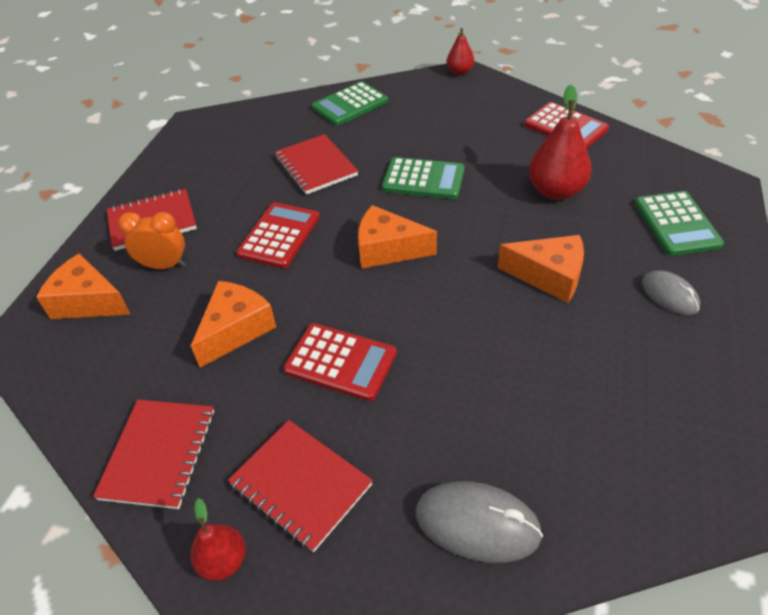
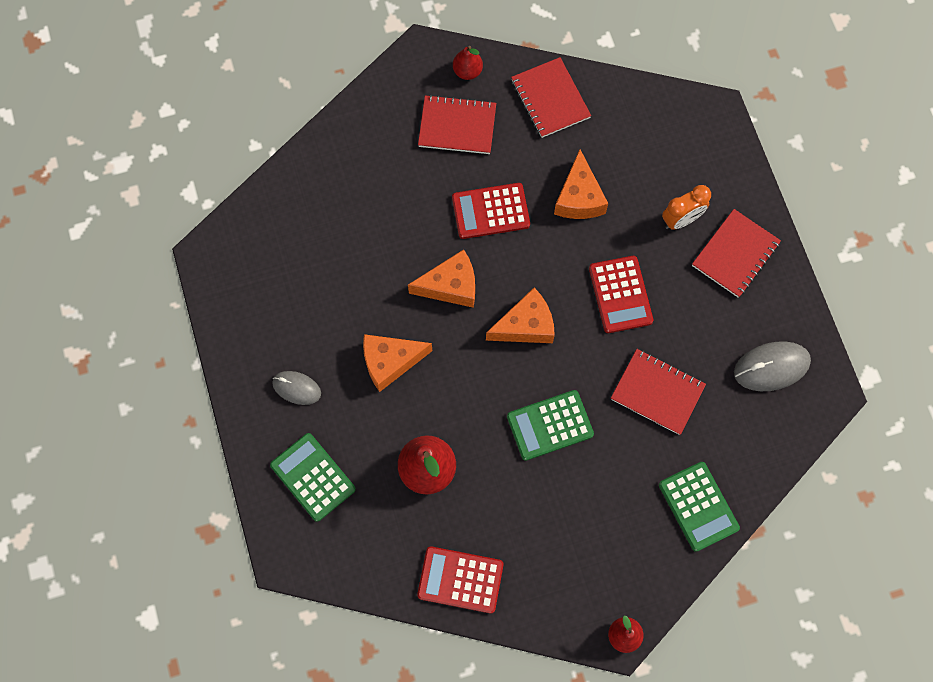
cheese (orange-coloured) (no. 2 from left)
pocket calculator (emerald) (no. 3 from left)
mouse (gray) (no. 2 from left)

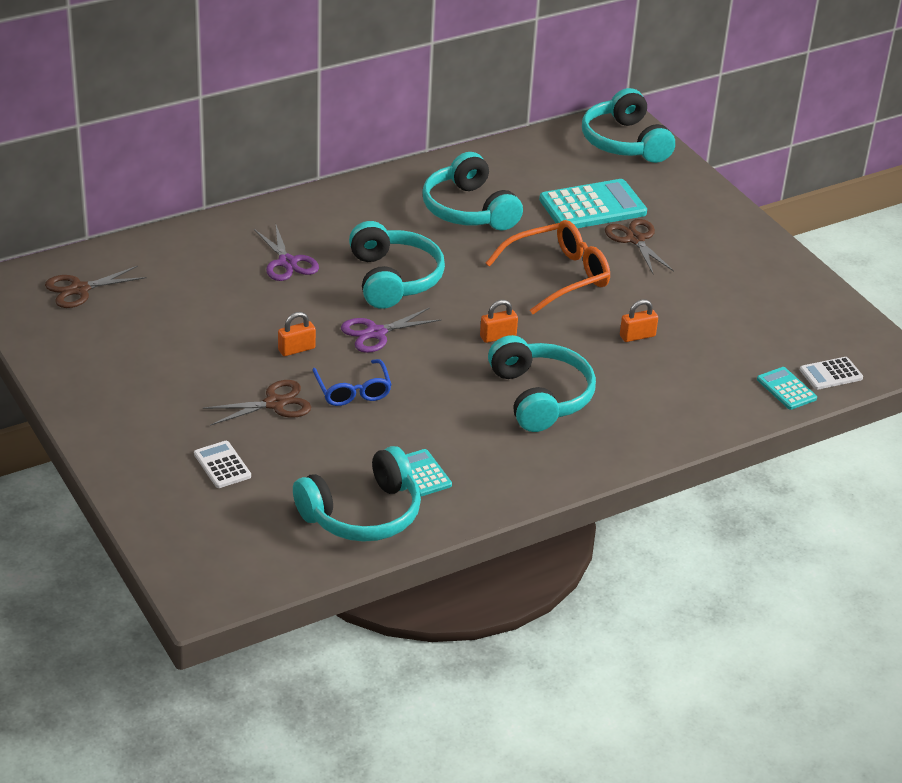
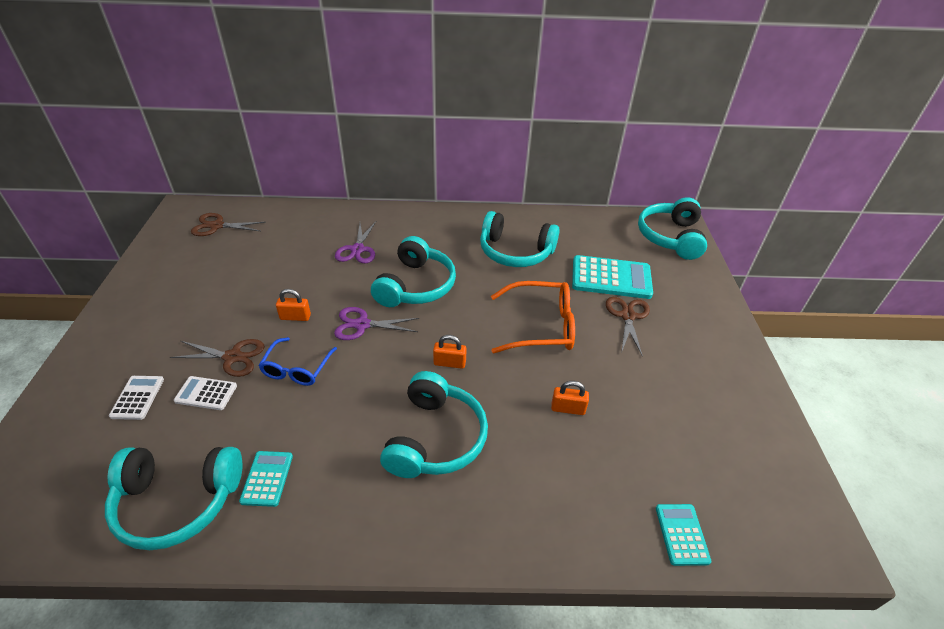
headphones (turquoise) (no. 4 from left)
pocket calculator (snow-white) (no. 2 from left)

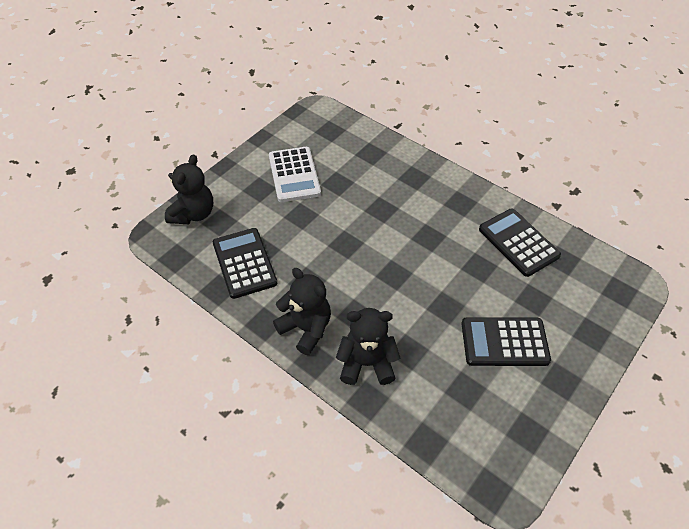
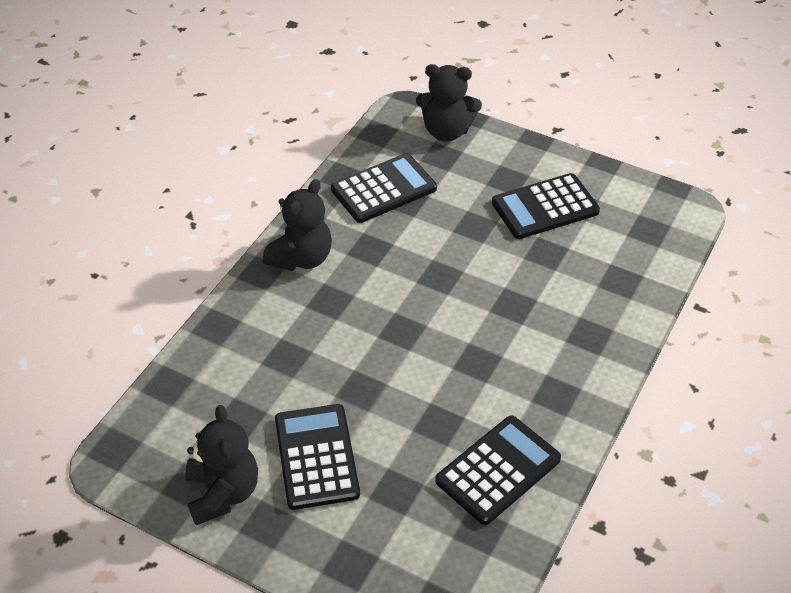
pocket calculator (ebony) (no. 4 from left)
teddy (ebony) (no. 1 from left)

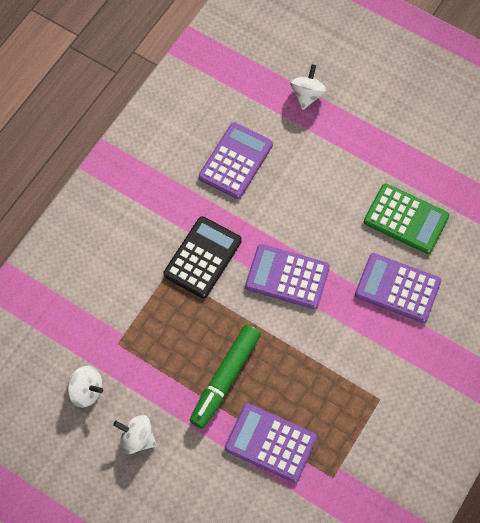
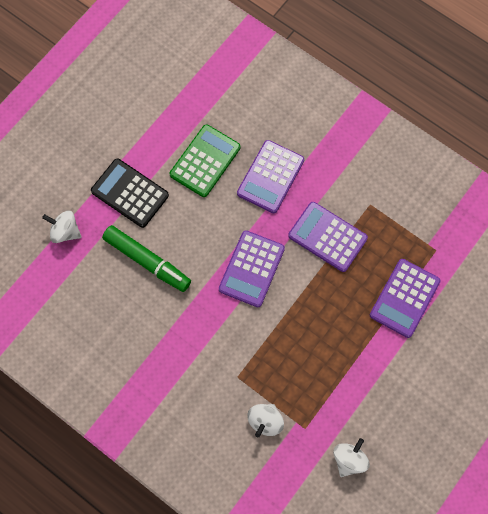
spinning top (snow-white) (no. 2 from left)
pocket calculator (ebony)
felt pen (emerald)
pocket calculator (violet) (no. 3 from left)

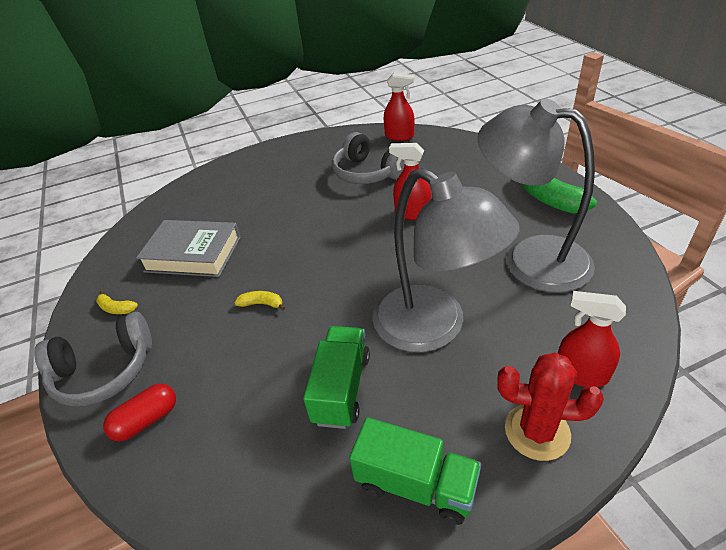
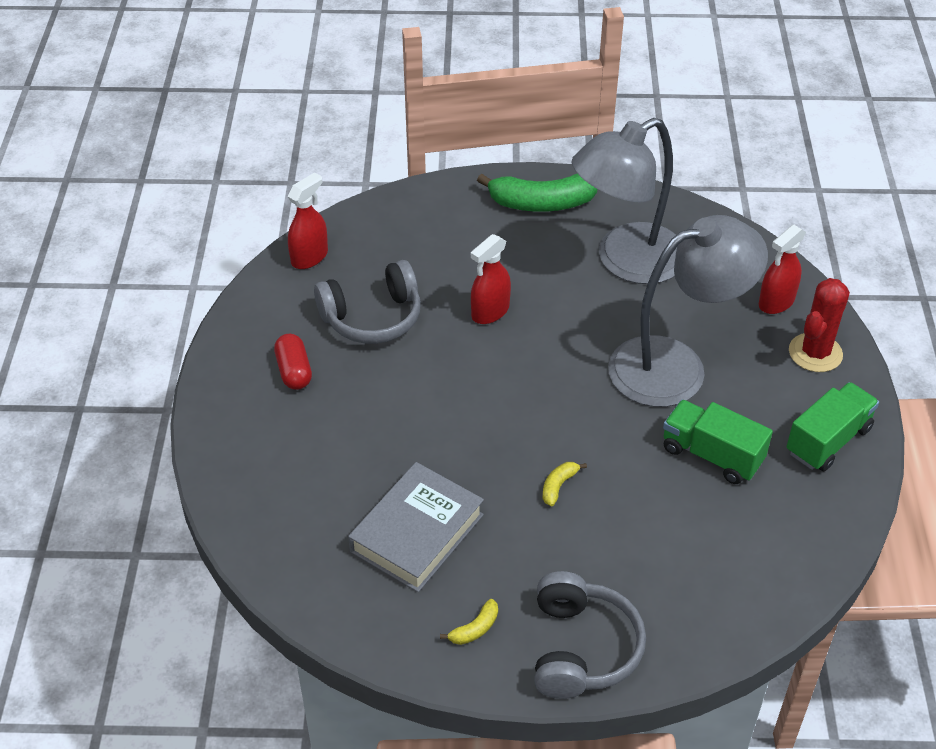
pill shape (red)

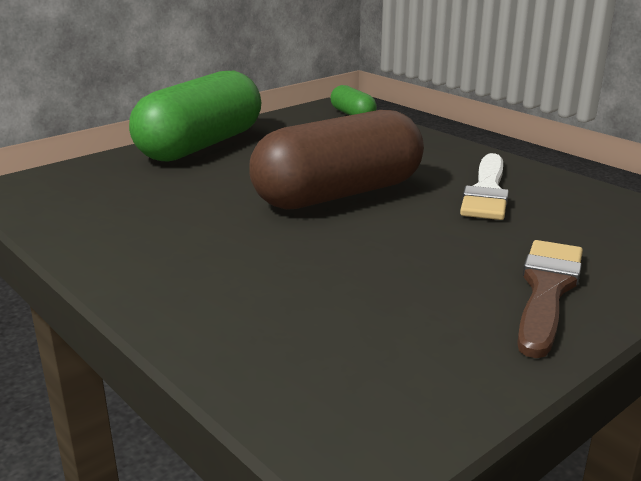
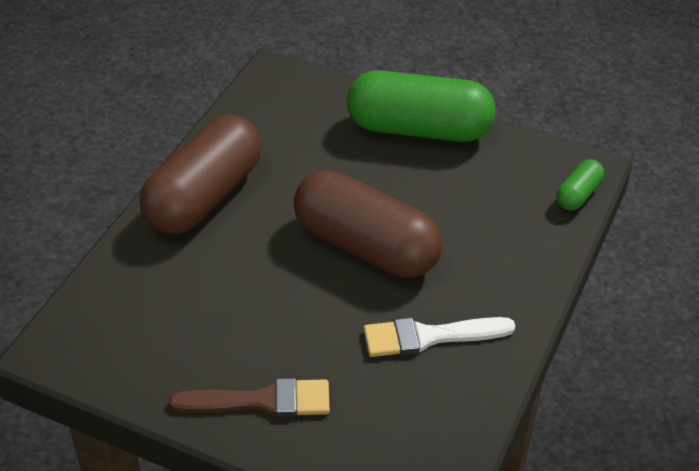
pill shape (dark brown) (no. 1 from left)

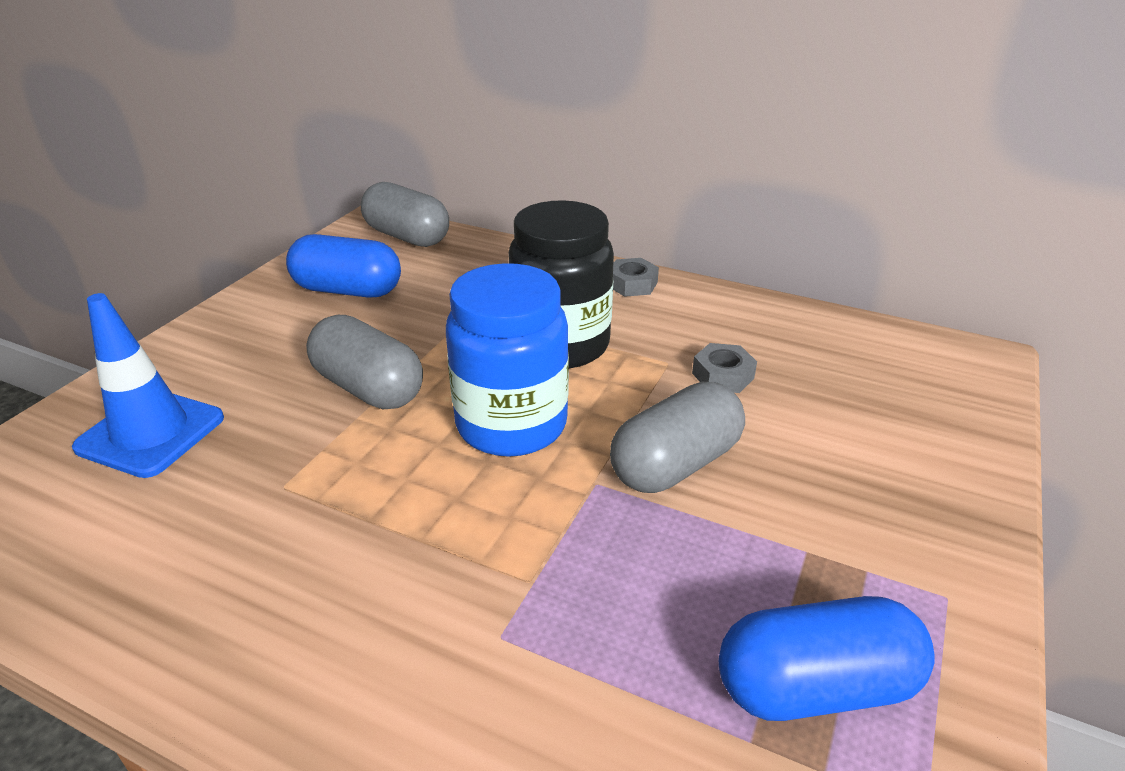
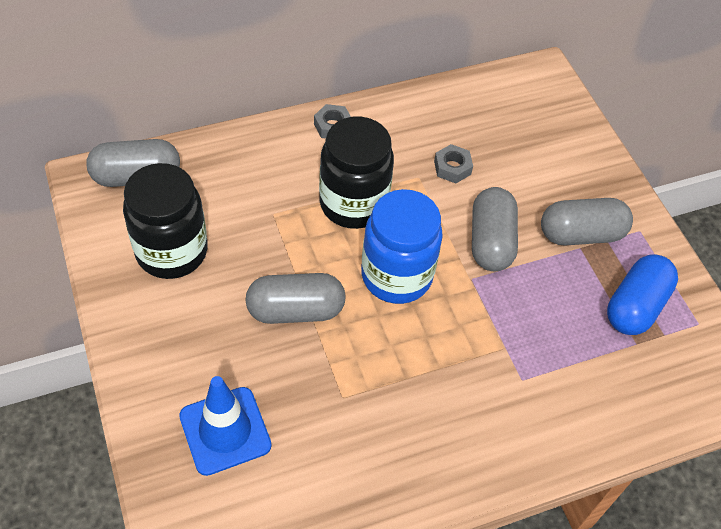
jar (ebony) (no. 1 from left)
pill shape (gray) (no. 4 from left)

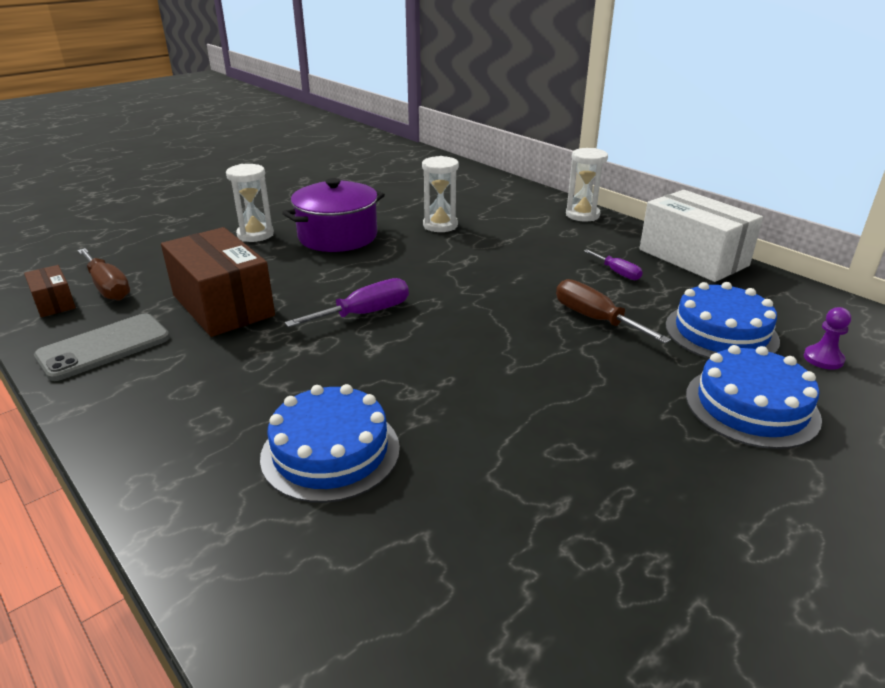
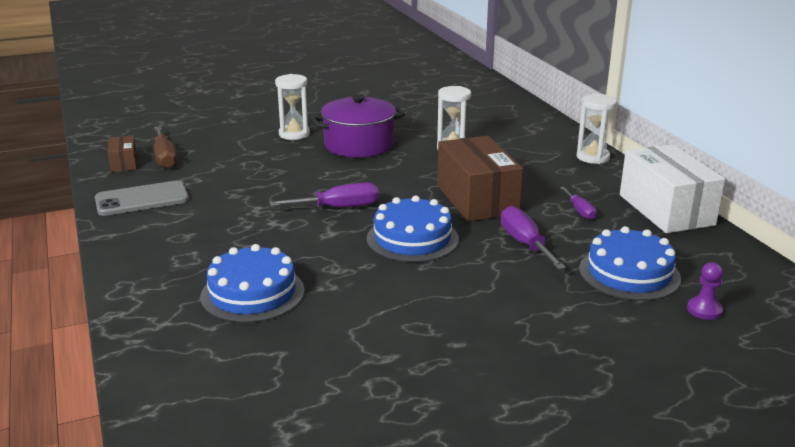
parcel (dark brown) (no. 2 from left)
hand screwdriver (violet) (no. 2 from left)
cake (royal blue) (no. 2 from left)

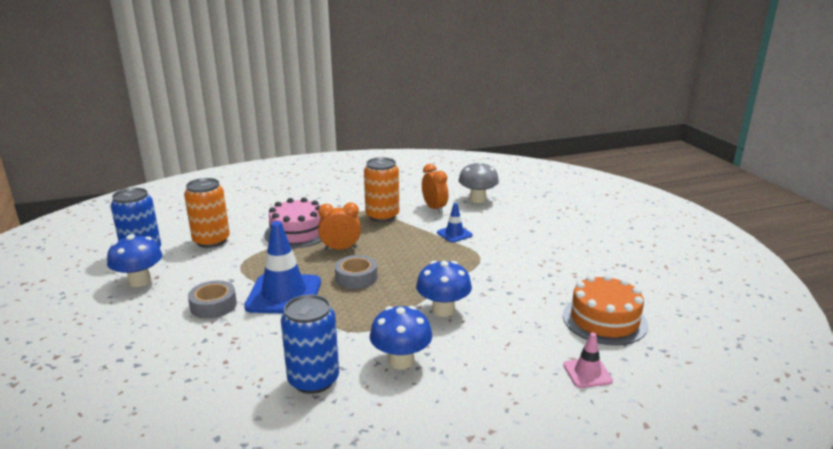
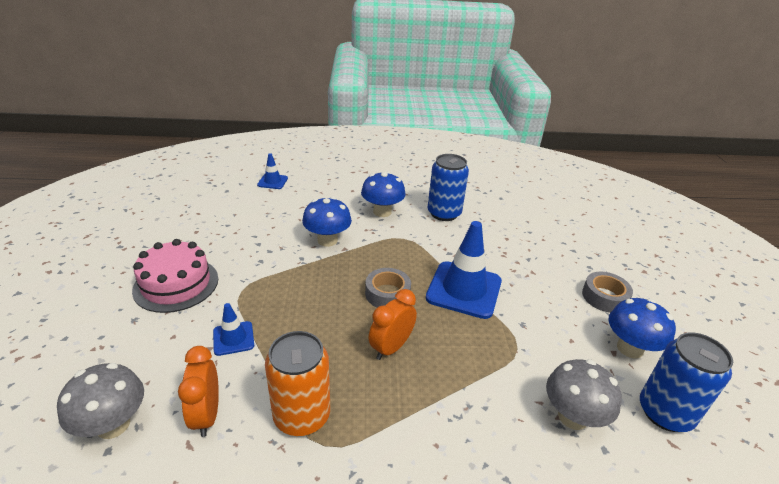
toadstool (gray) (no. 2 from left)
tape (gray) (no. 2 from left)
cake (rose-pink)
clock (orange-coloured) (no. 2 from left)
cake (orange-coloured)
road cone (royal blue) (no. 2 from left)

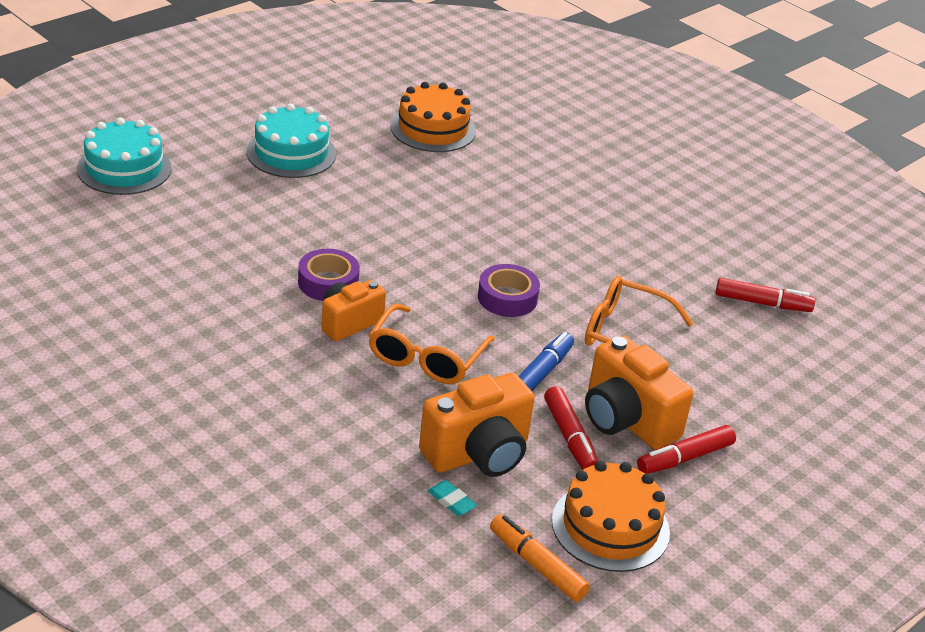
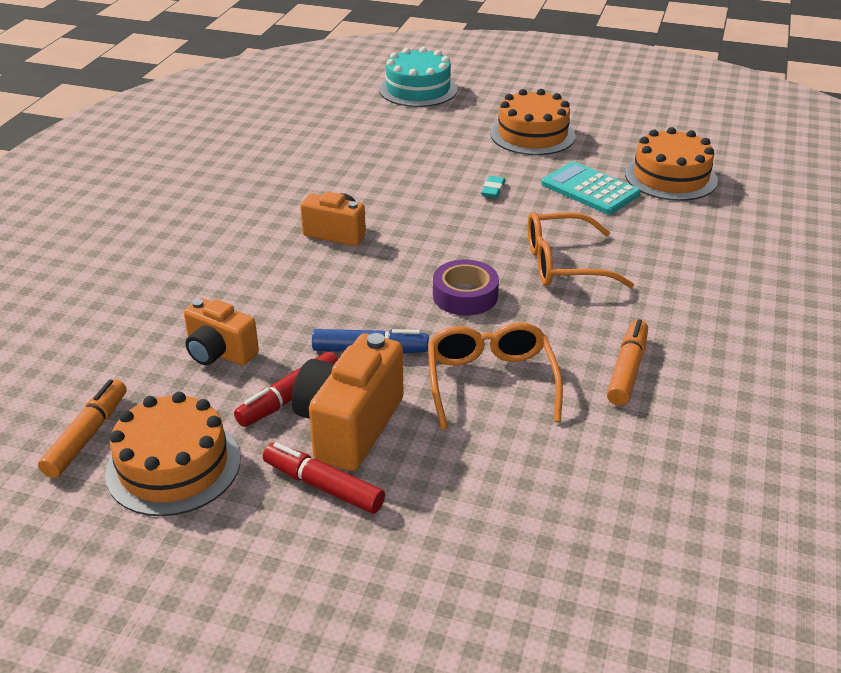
cake (orange-coloured) (no. 2 from left)
tape (violet) (no. 1 from left in the first image)
spectacles (orange-coloured) (no. 2 from left)
compact camera (orange-coloured) (no. 1 from left)
gum eraser (turquoise)
felt pen (red) (no. 3 from left in the first image)
pocket calculator (turquoise)
felt pen (orange-coloured) (no. 2 from left)

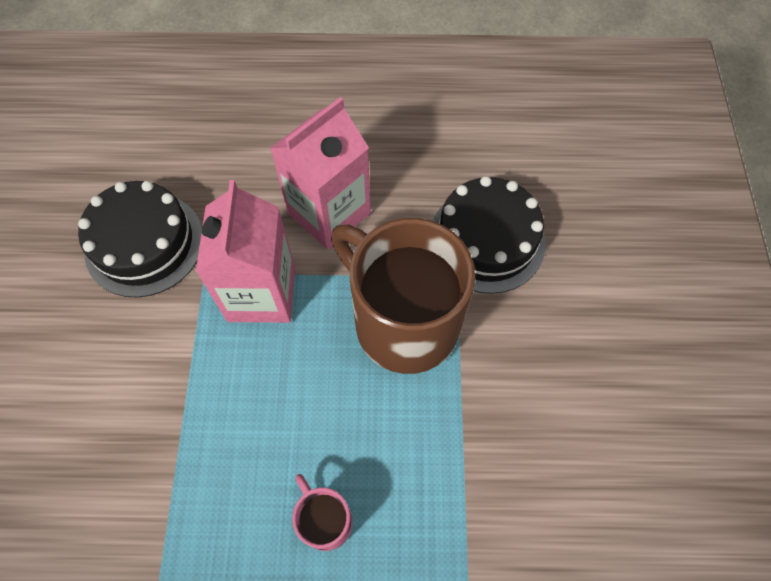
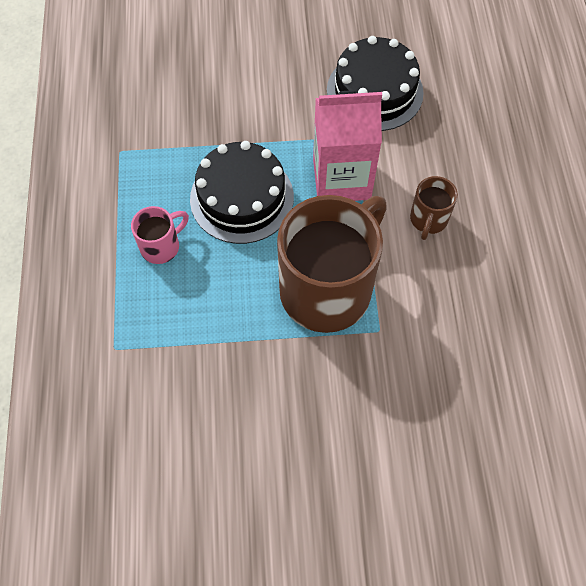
tea mug (dark brown) (no. 2 from left)
cake (ebony) (no. 1 from left)

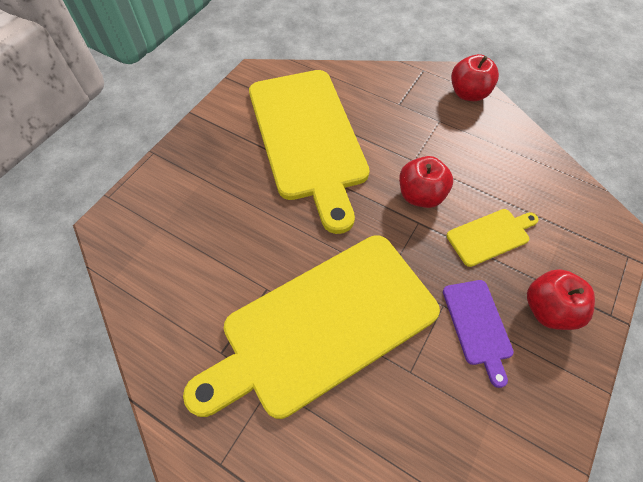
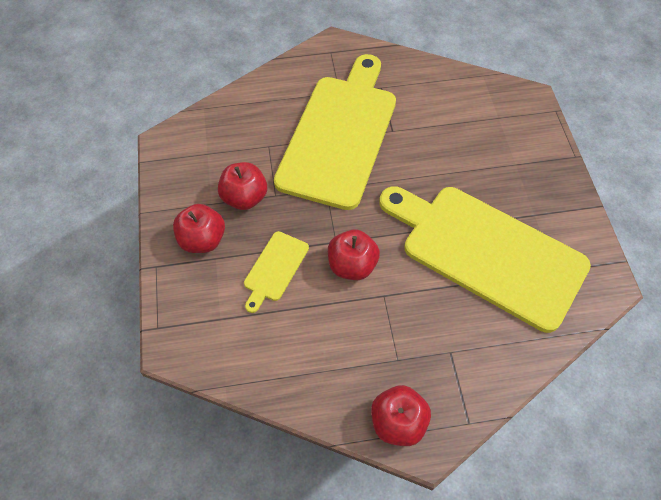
toy apple (red) (no. 2 from left)

